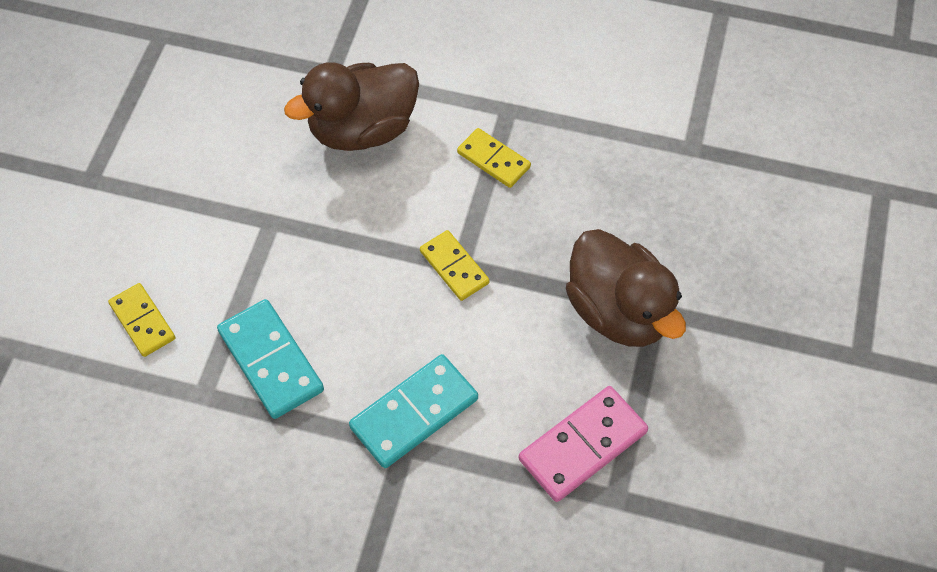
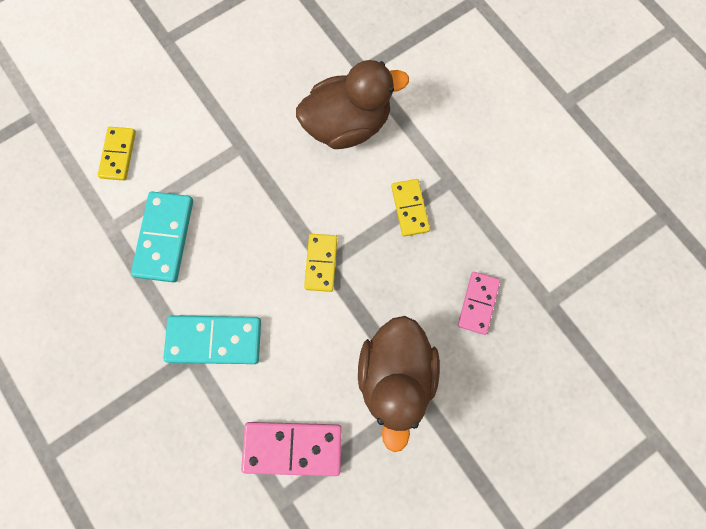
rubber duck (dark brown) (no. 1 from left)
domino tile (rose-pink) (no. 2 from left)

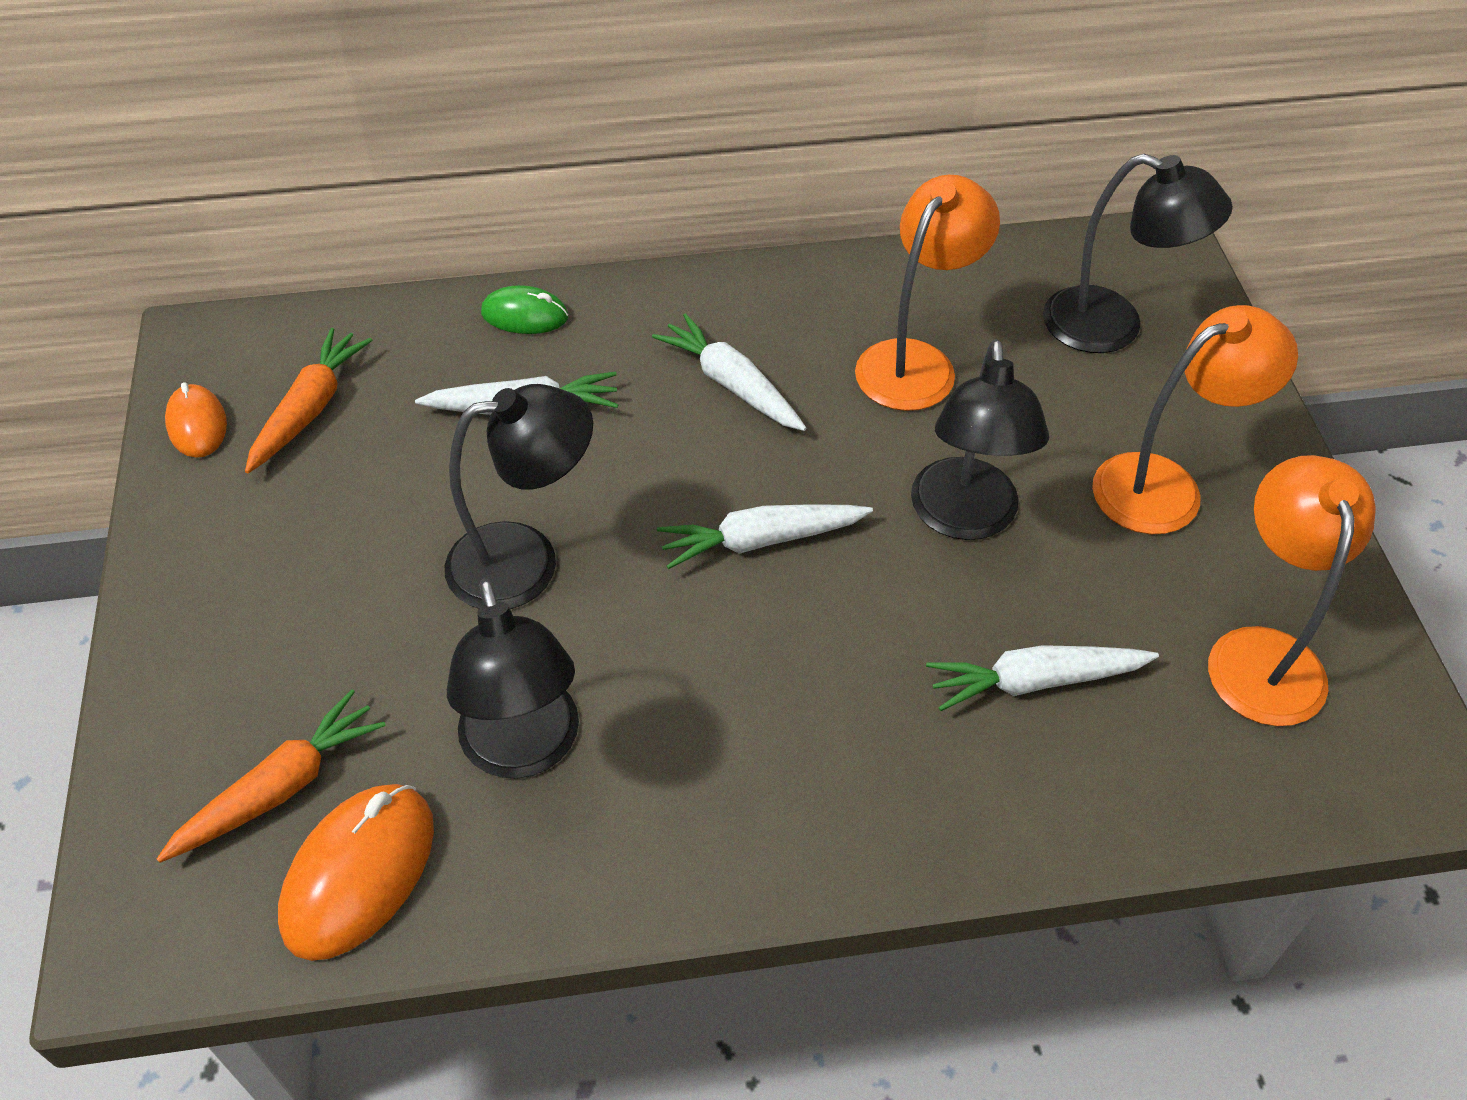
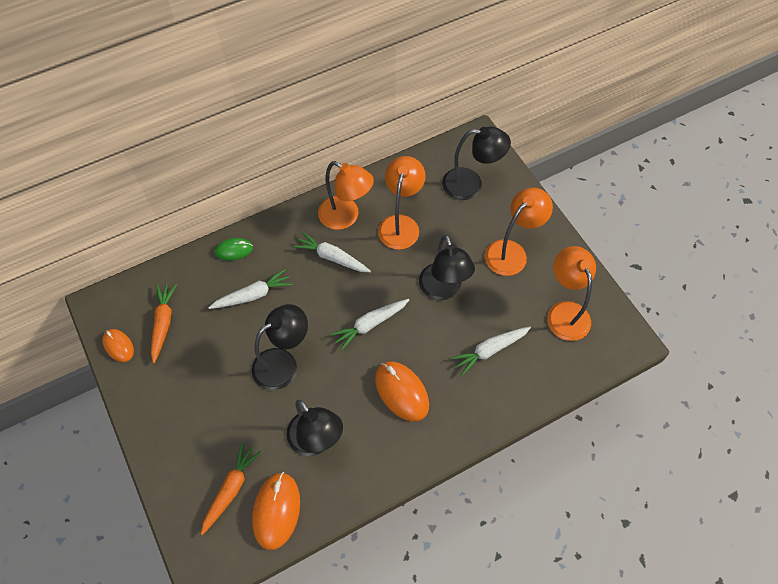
reading lamp (orange-coloured) (no. 1 from left)
mouse (orange-coloured) (no. 3 from left)

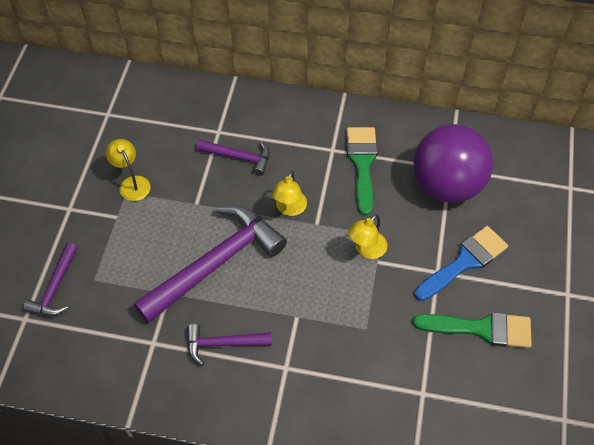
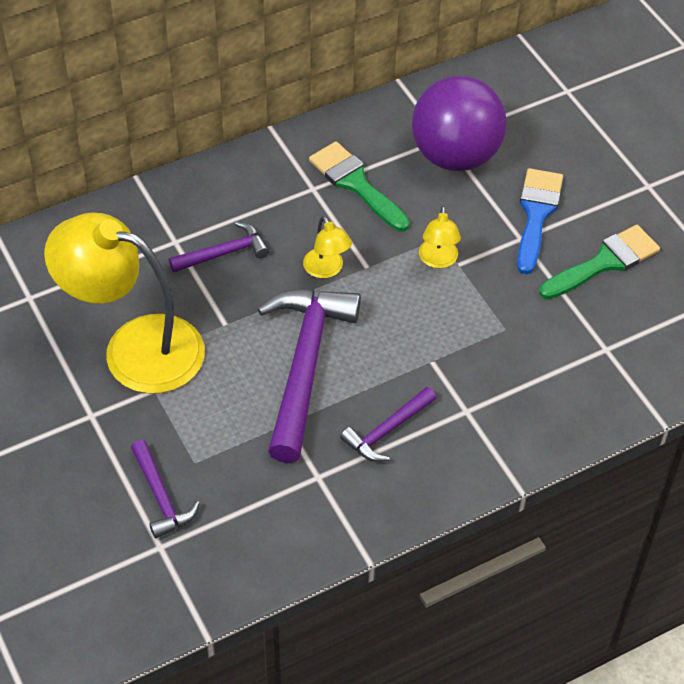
reading lamp (bright yellow) (no. 1 from left)

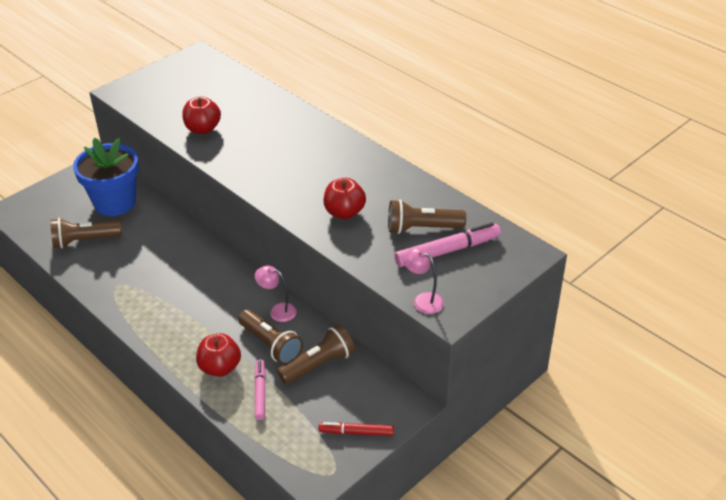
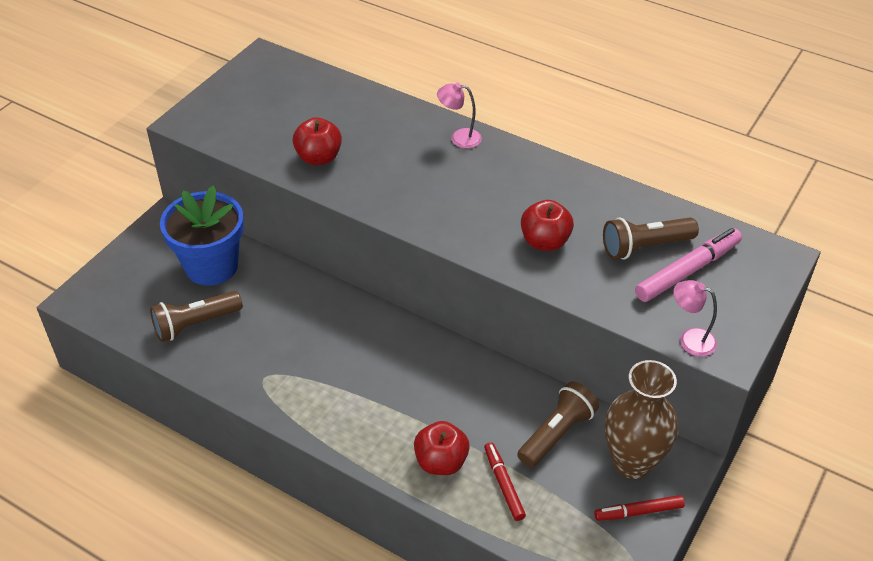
pocket torch (dark brown) (no. 2 from left in the first image)
felt pen (red) (no. 1 from left)
reading lamp (rose-pink) (no. 1 from left)
flower vase (dark brown)

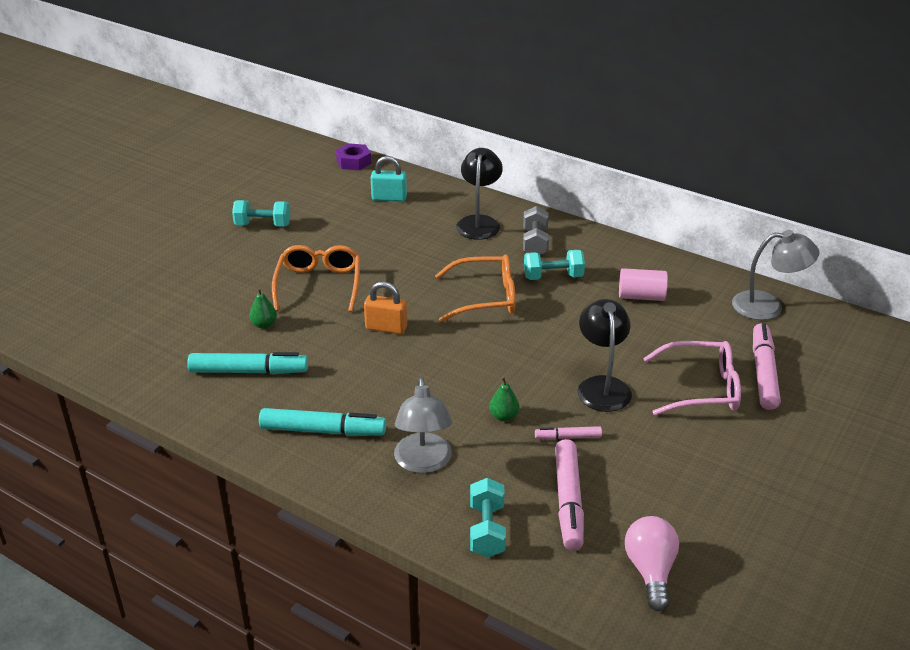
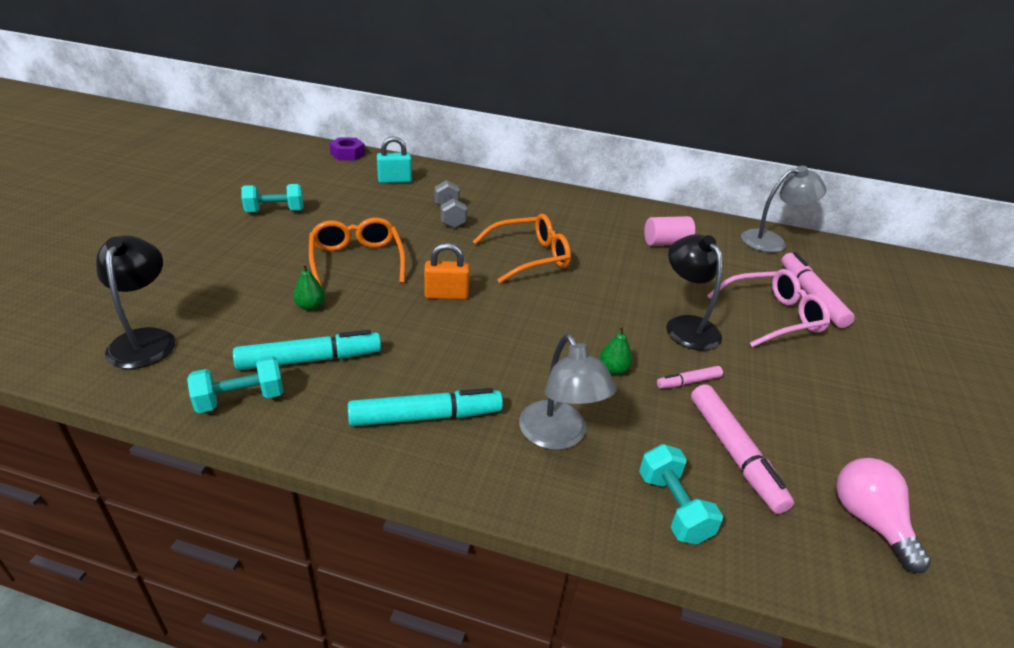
reading lamp (ebony) (no. 1 from left)
free weight (gray)
free weight (turquoise) (no. 1 from left)

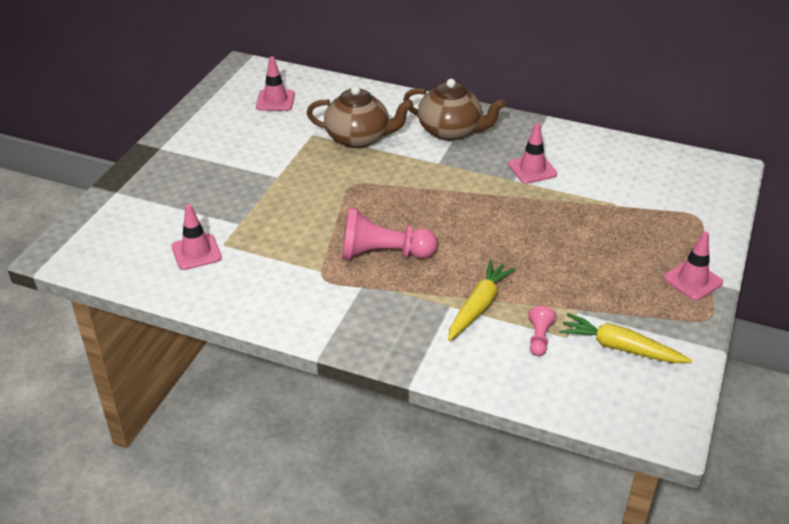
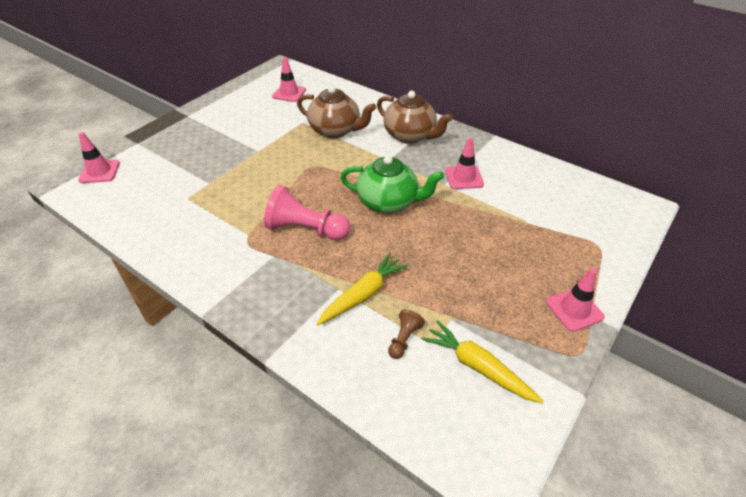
road cone (rose-pink) (no. 1 from left)
pawn (dark brown)
china teapot (emerald)

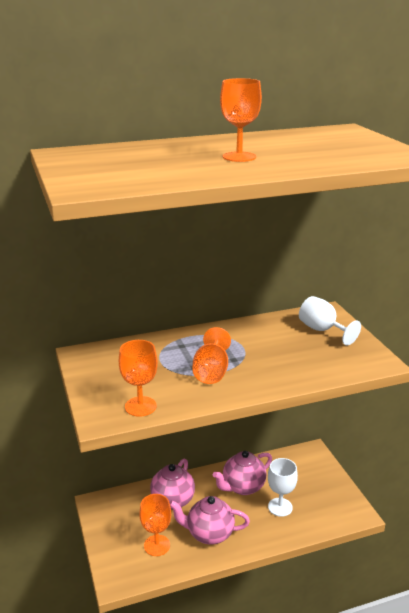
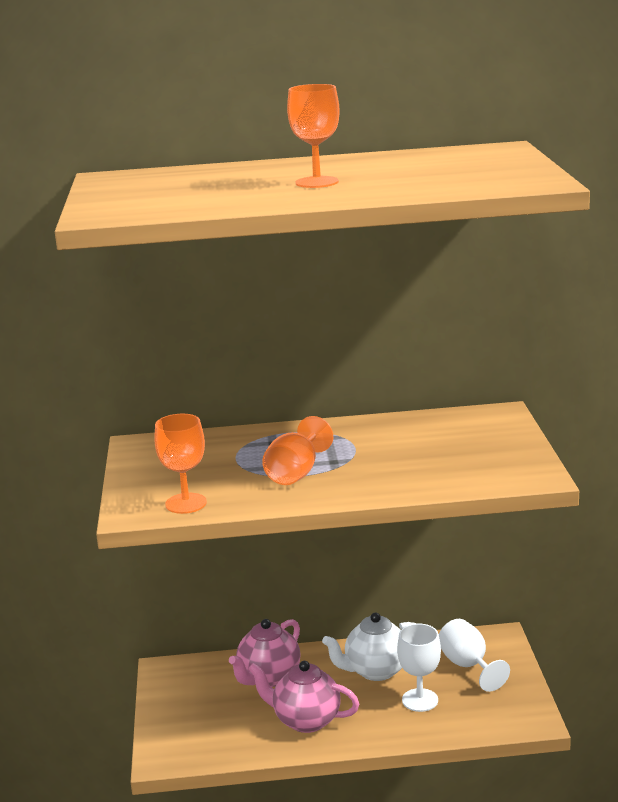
wine glass (orange-coloured) (no. 2 from left in the first image)
china teapot (snow-white)
wine glass (snow-white) (no. 2 from left)

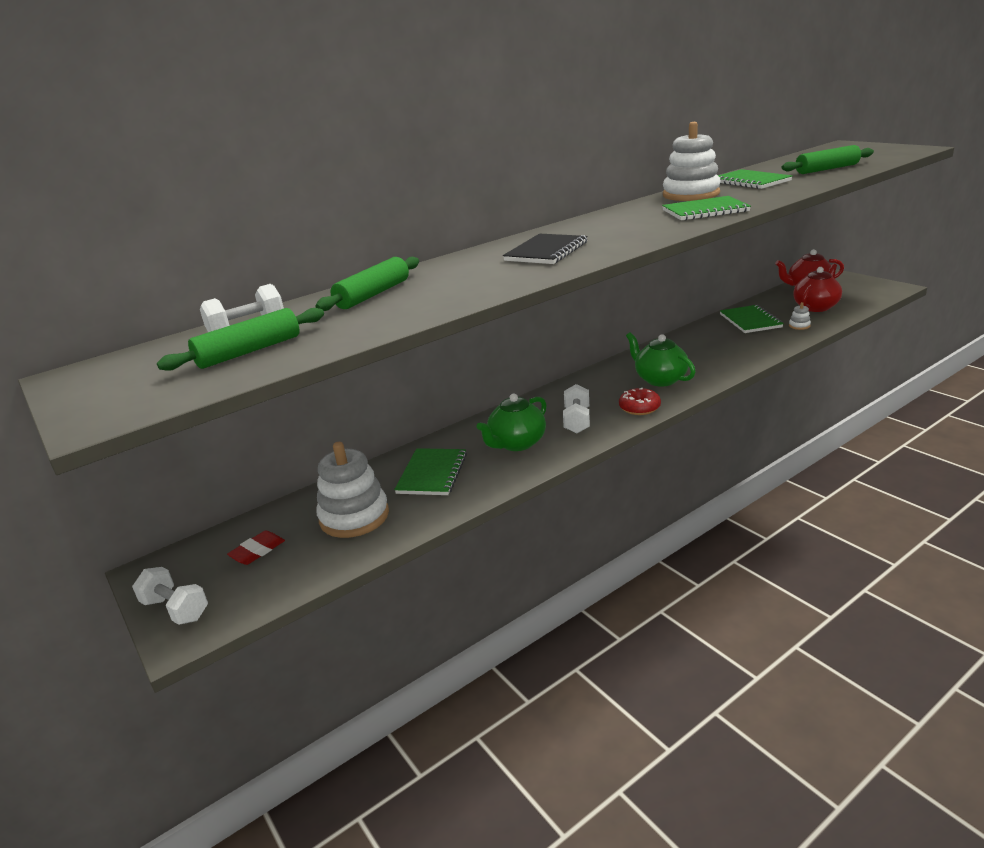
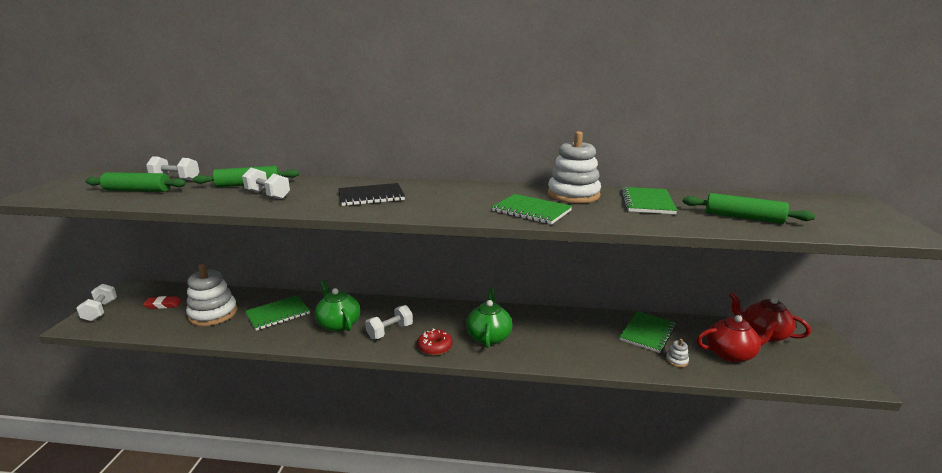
china teapot (emerald) (no. 1 from left)
free weight (snow-white) (no. 3 from left)

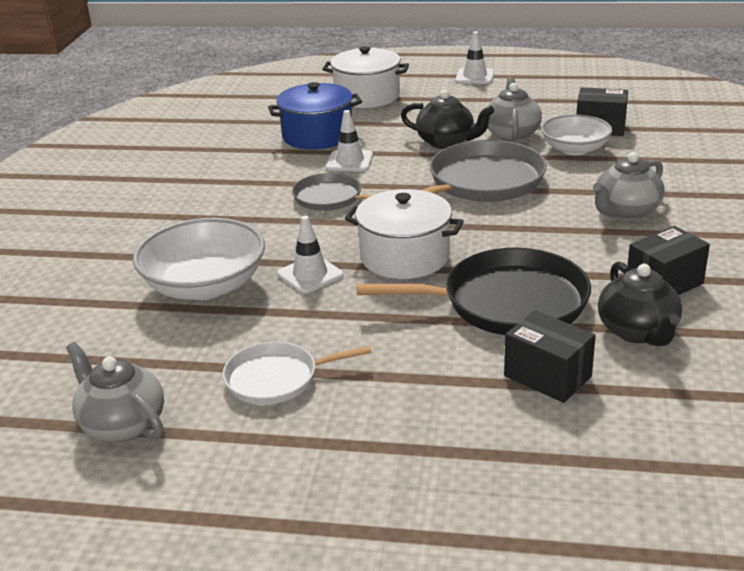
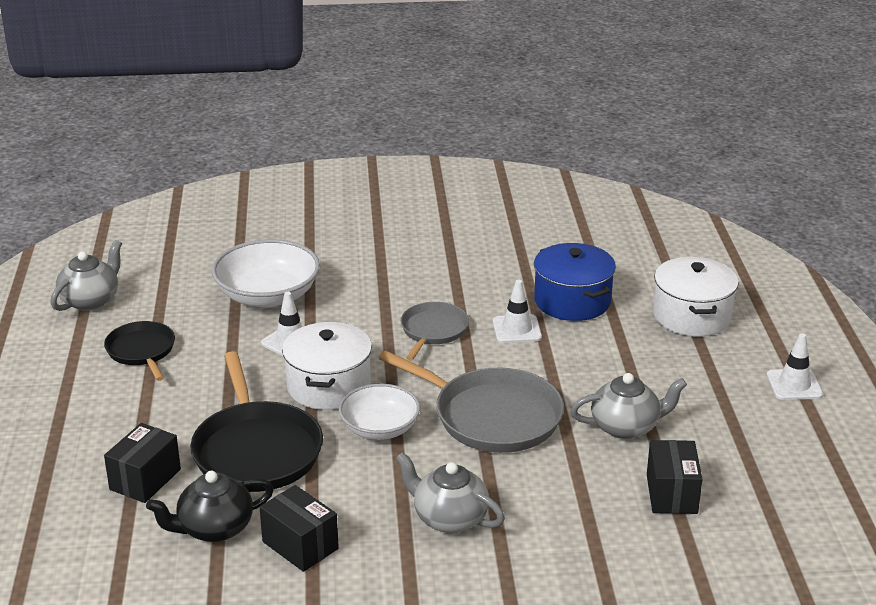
pan (ebony) (no. 1 from left)
china teapot (ebony) (no. 1 from left in the first image)
serving bowl (snow-white) (no. 2 from left)

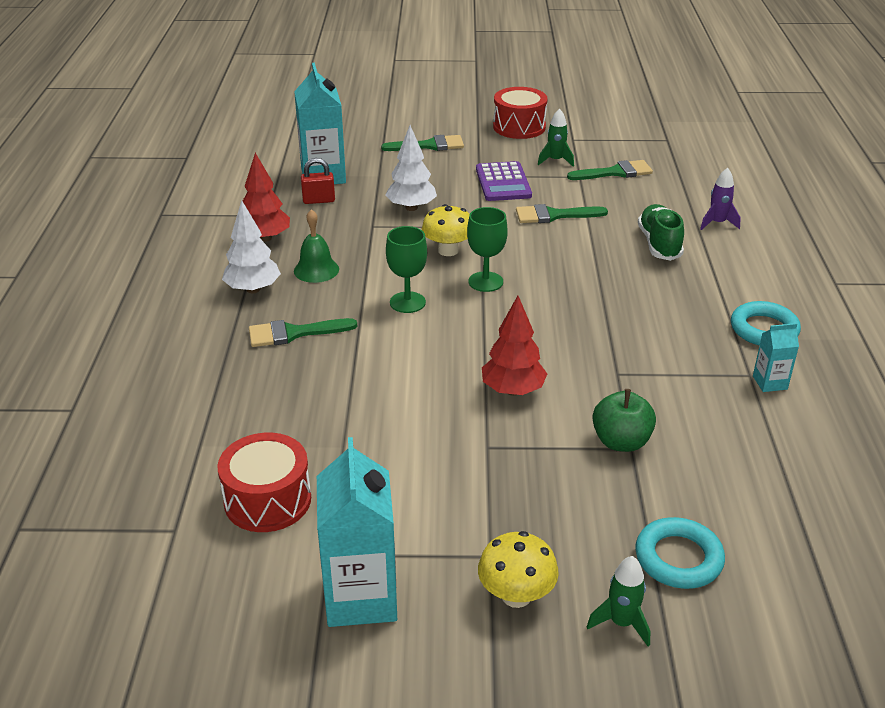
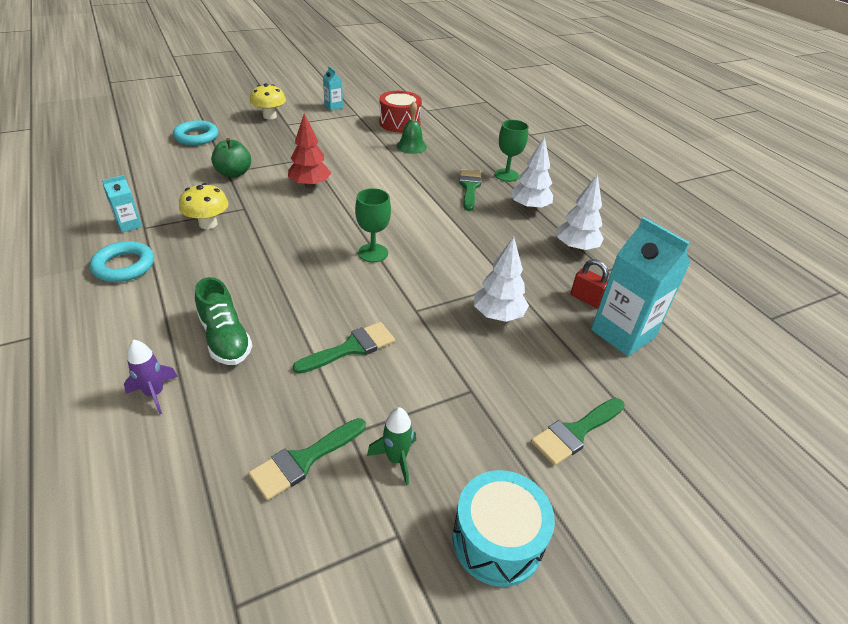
toy tree (snow-white) (no. 3 from left)
paintbrush (emerald) (no. 3 from left)
hand bell (emerald)
small lock (red)
juice carton (turquoise) (no. 2 from left)
wine glass (emerald) (no. 2 from left)
toadstool (bright yellow) (no. 1 from left)
pocket calculator (violet)
toy drum (turquoise)
spaceship (emerald) (no. 2 from left in the first image)

